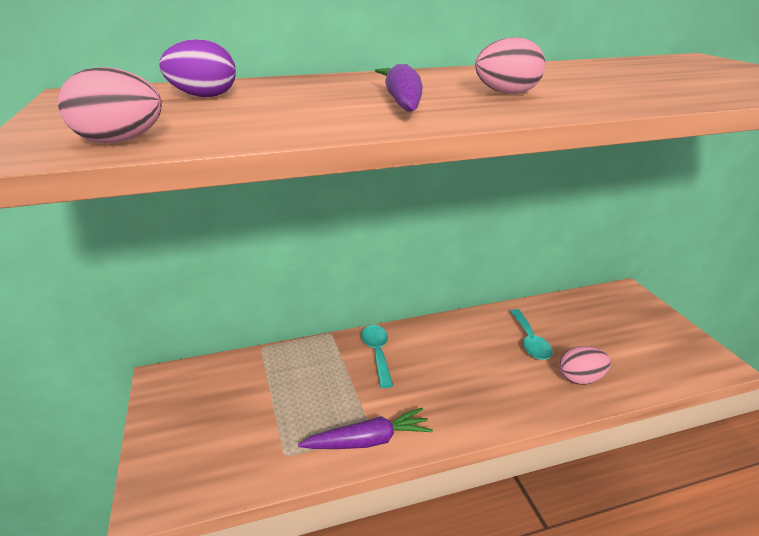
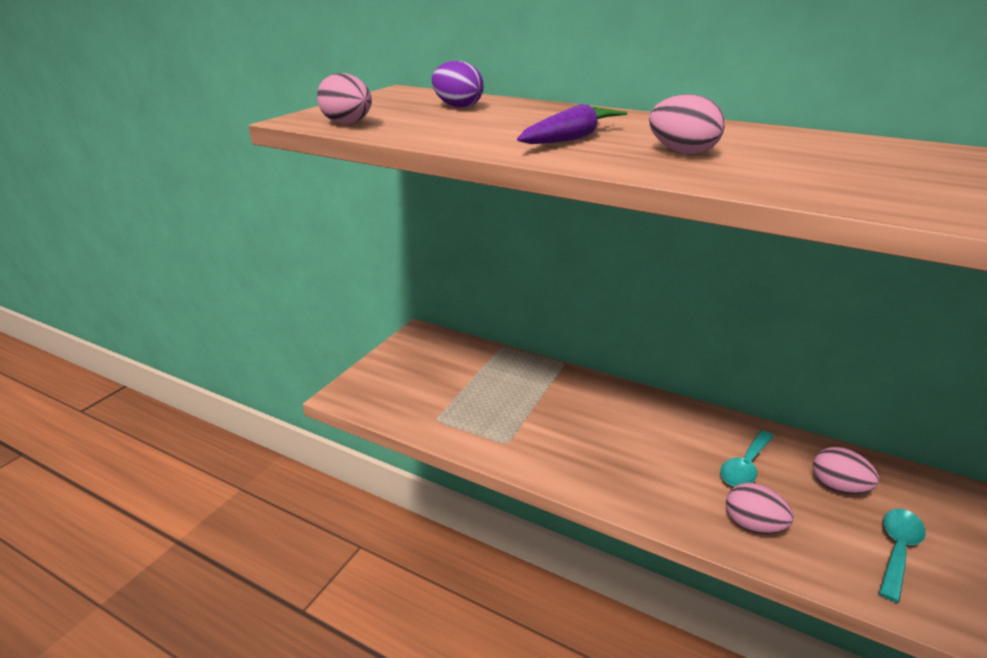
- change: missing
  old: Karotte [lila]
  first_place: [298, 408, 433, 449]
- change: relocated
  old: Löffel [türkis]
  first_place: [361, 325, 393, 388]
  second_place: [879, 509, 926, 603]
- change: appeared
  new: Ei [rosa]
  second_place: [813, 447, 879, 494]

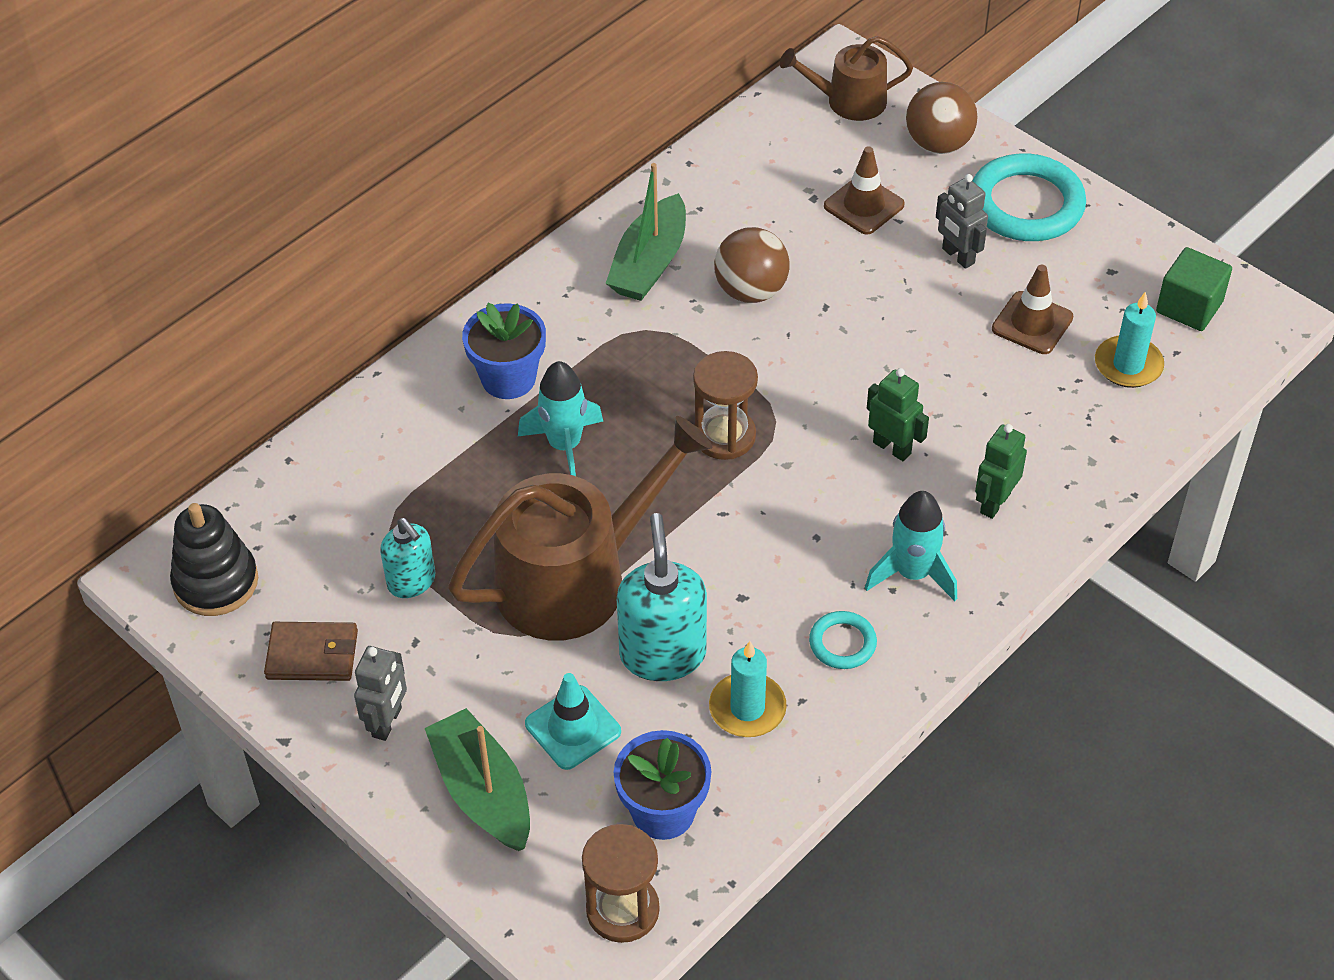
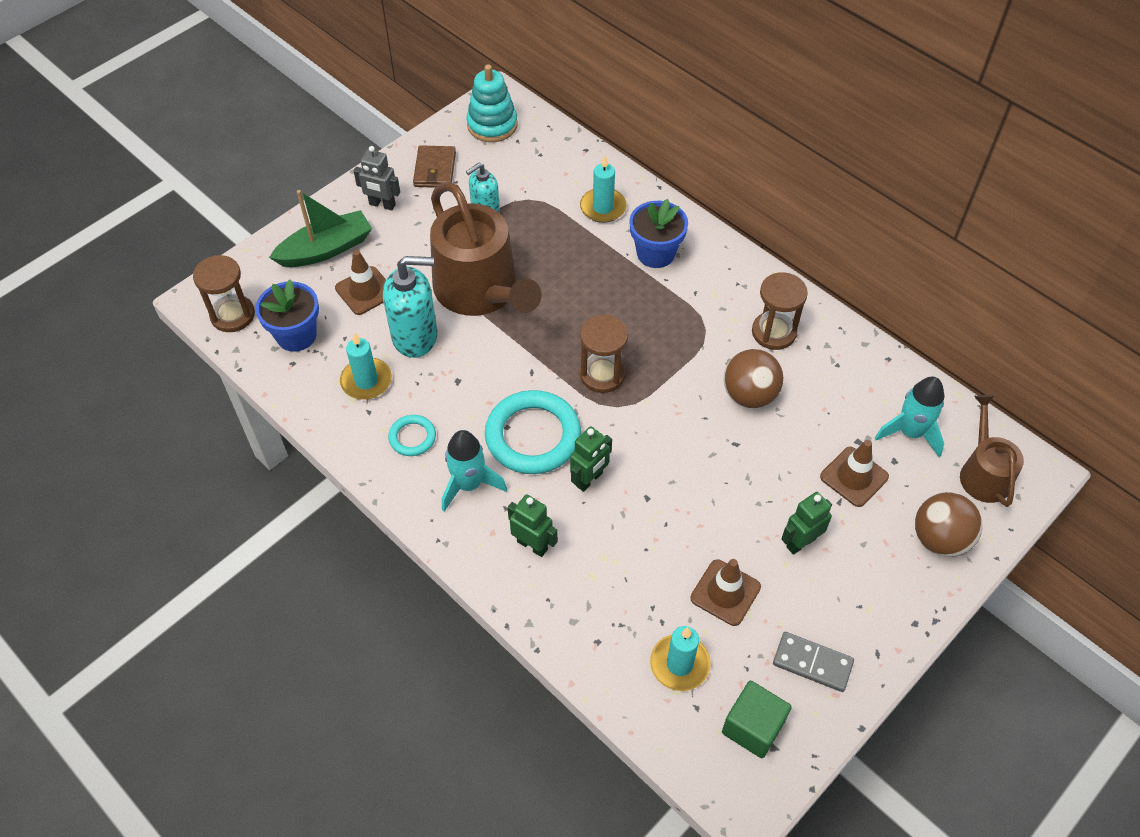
- change: colour
  old: Stapelspielzeug [schwarz]
  new: Stapelspielzeug [türkis]
  first_place: [170, 503, 258, 616]
  second_place: [466, 65, 518, 142]
- change: relocated
  old: Rakete [türkis]
  first_place: [518, 361, 603, 476]
  second_place: [875, 377, 944, 457]
- change: colour
  old: Leitkegel [türkis]
  new: Leitkegel [braun]
  first_place: [525, 673, 621, 770]
  second_place: [335, 250, 386, 315]
- change: exchanged
  old: Boot [grün]
  new: Sanduhr [braun]
  first_place: [606, 163, 686, 301]
  second_place: [752, 272, 808, 350]
- change: colour
  old: Roboter [grau]
  new: Roboter [grün]
  first_place: [936, 174, 988, 269]
  second_place: [781, 492, 832, 555]
- change: relocated
  old: Ring [türkis]
  first_place: [973, 153, 1086, 241]
  second_place: [485, 390, 581, 474]
- change: appeared
  new: Kerze [türkis]
  second_place: [580, 155, 627, 223]
- change: appeared
  new: Dominostein [grau]
  second_place: [773, 632, 854, 692]

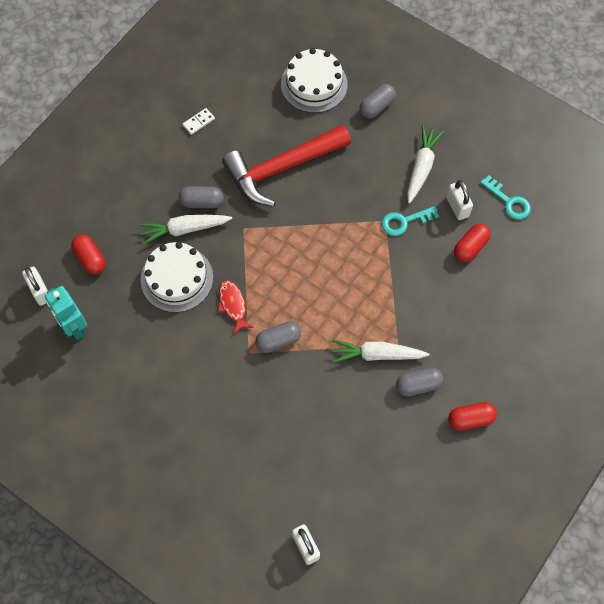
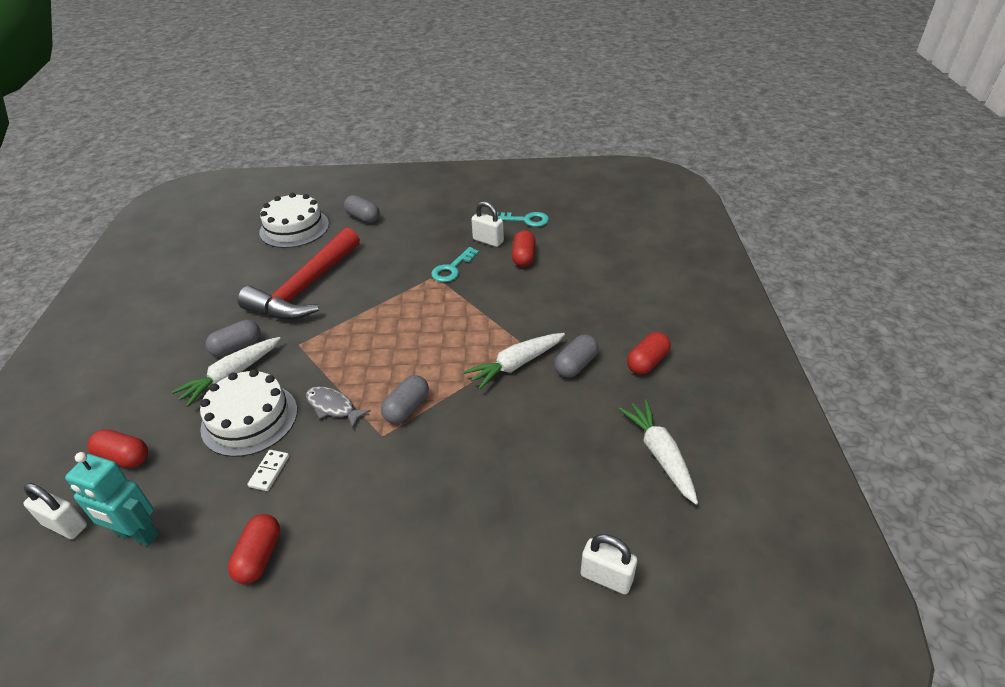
- change: relocated
  old: Dominostein [weiß]
  first_place: [183, 108, 215, 135]
  second_place: [247, 450, 289, 491]
- change: colour
  old: Fisch [rot]
  new: Fisch [grau]
  first_place: [218, 280, 254, 334]
  second_place: [306, 386, 371, 428]
- change: spun
  old: Kapsel [grau]
  first_place: [360, 84, 396, 118]
  second_place: [344, 195, 380, 223]
  degrees: -60
- change: relocated
  old: Karotte [weiß]
  first_place: [407, 125, 444, 203]
  second_place: [619, 400, 698, 505]
- change: appeared
  new: Kapsel [rot]
  second_place: [228, 514, 280, 584]

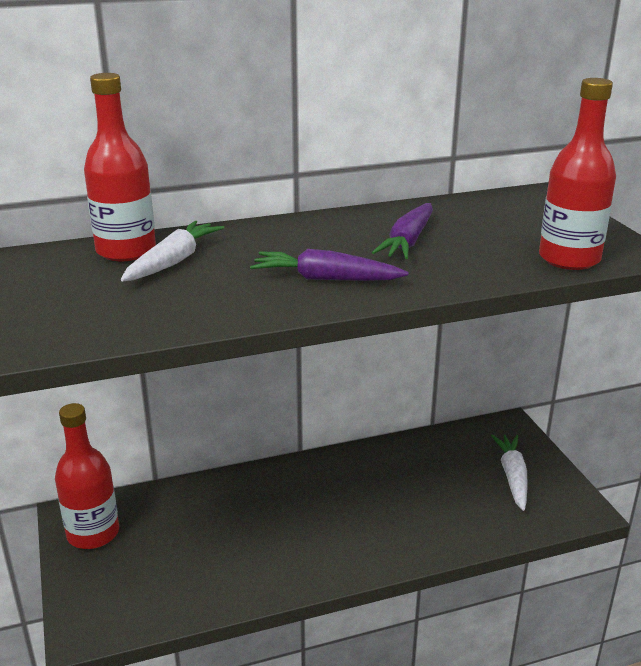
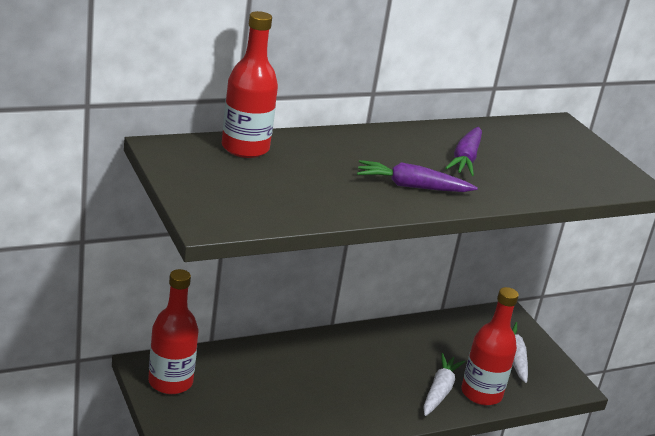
- change: relocated
  old: Karotte [weiß]
  first_place: [121, 221, 224, 282]
  second_place: [423, 353, 465, 416]
- change: relocated
  old: Flasche [rot]
  first_place: [539, 78, 616, 270]
  second_place: [461, 287, 519, 405]

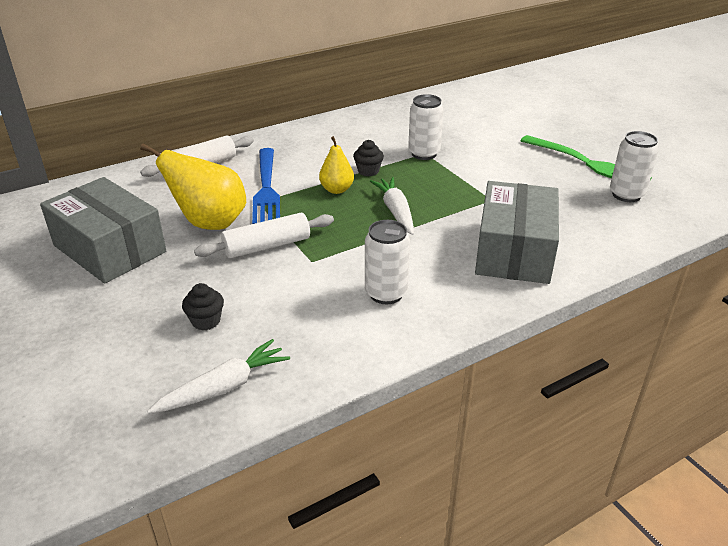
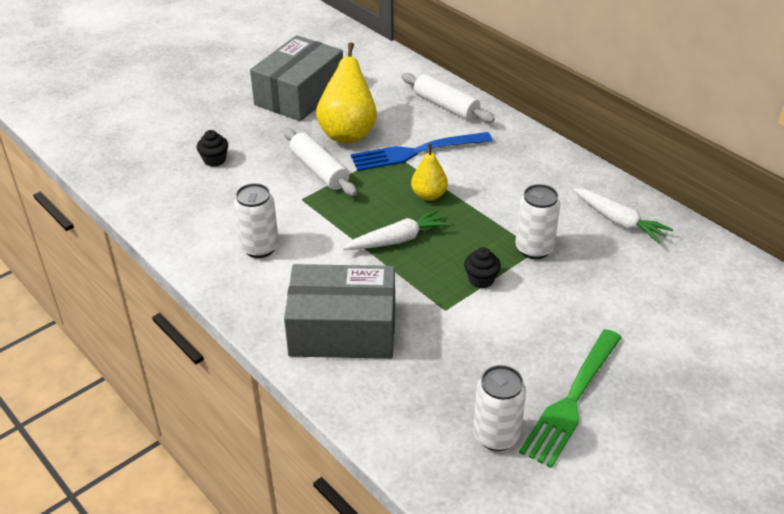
- change: relocated
  old: Karotte [weiß]
  first_place: [147, 339, 290, 414]
  second_place: [573, 188, 673, 244]
- change: relocated
  old: Muffin [schwarz]
  first_place: [353, 140, 384, 176]
  second_place: [464, 247, 501, 288]

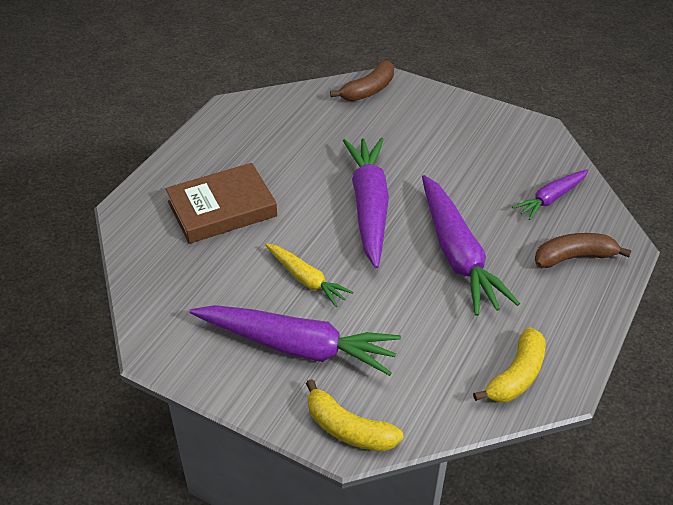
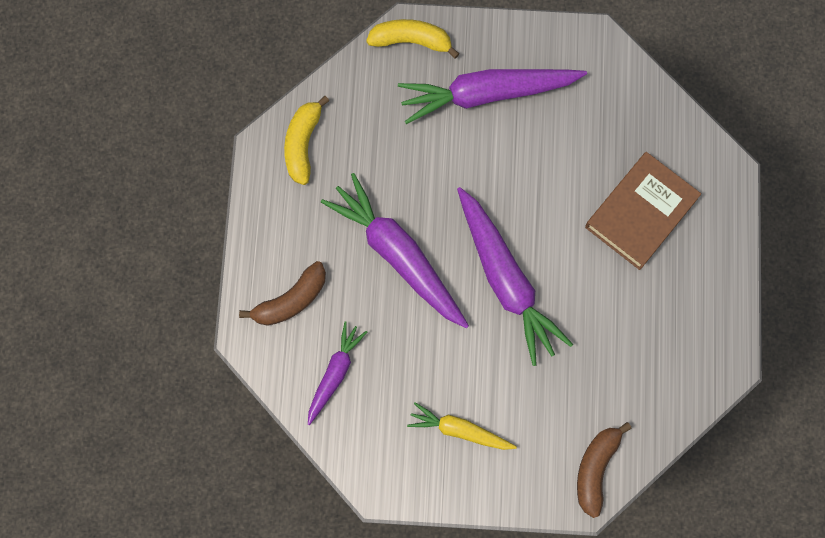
- change: relocated
  old: Karotte [gelb]
  first_place: [265, 243, 353, 307]
  second_place: [407, 402, 517, 450]

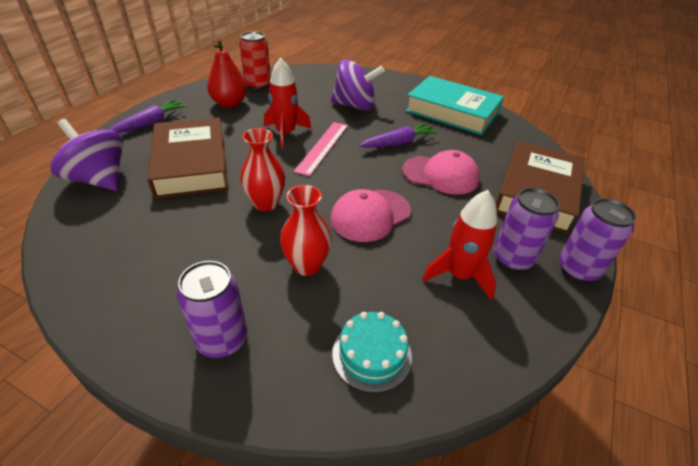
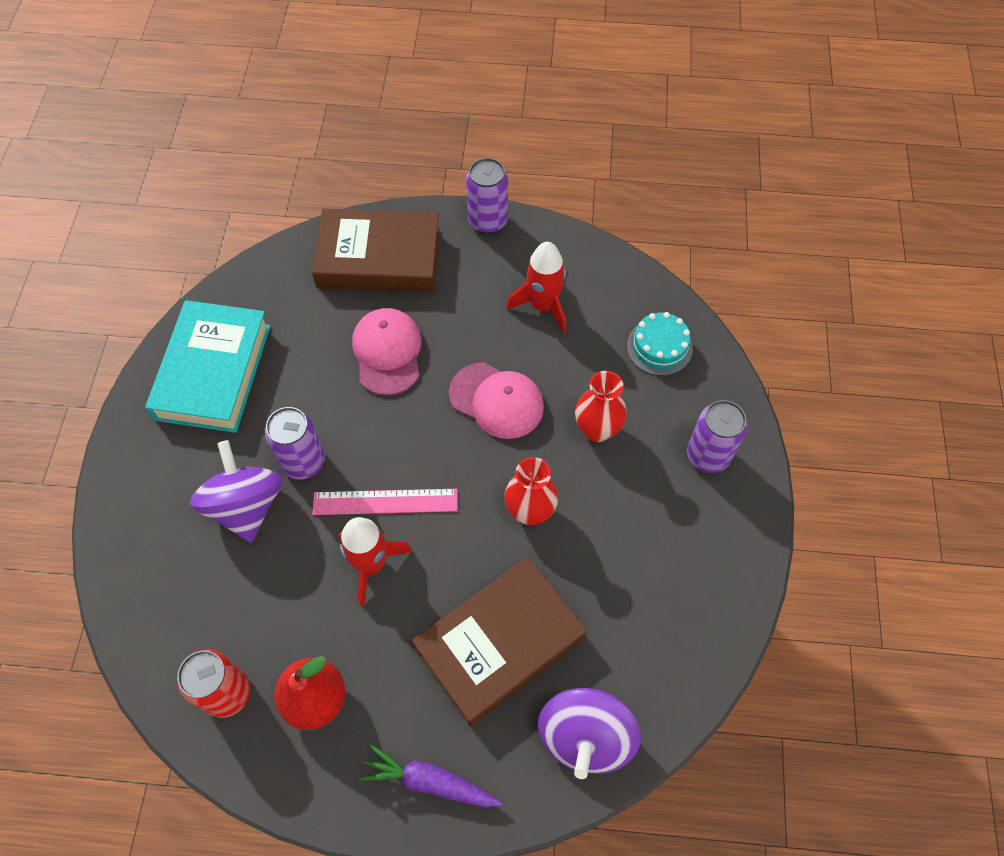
- change: missing
  old: Karotte [lila]
  first_place: [359, 123, 438, 148]
- change: relocated
  old: Dose [lila]
  first_place: [493, 188, 560, 271]
  second_place: [265, 407, 325, 480]

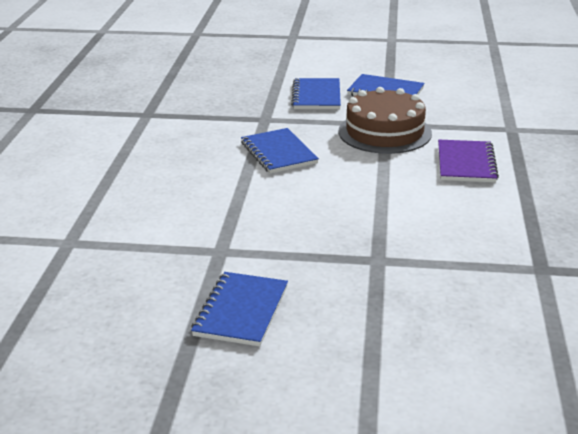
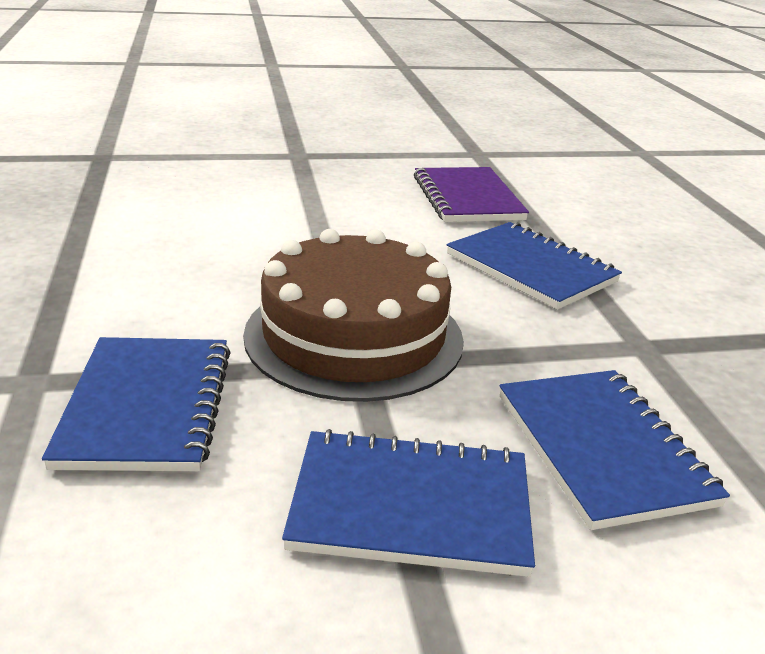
- change: relocated
  old: Notizbuch [blau]
  first_place: [191, 272, 288, 346]
  second_place: [42, 337, 231, 471]
- change: relocated
  old: Notizbuch [lila]
  first_place: [438, 140, 499, 183]
  second_place: [414, 167, 529, 222]

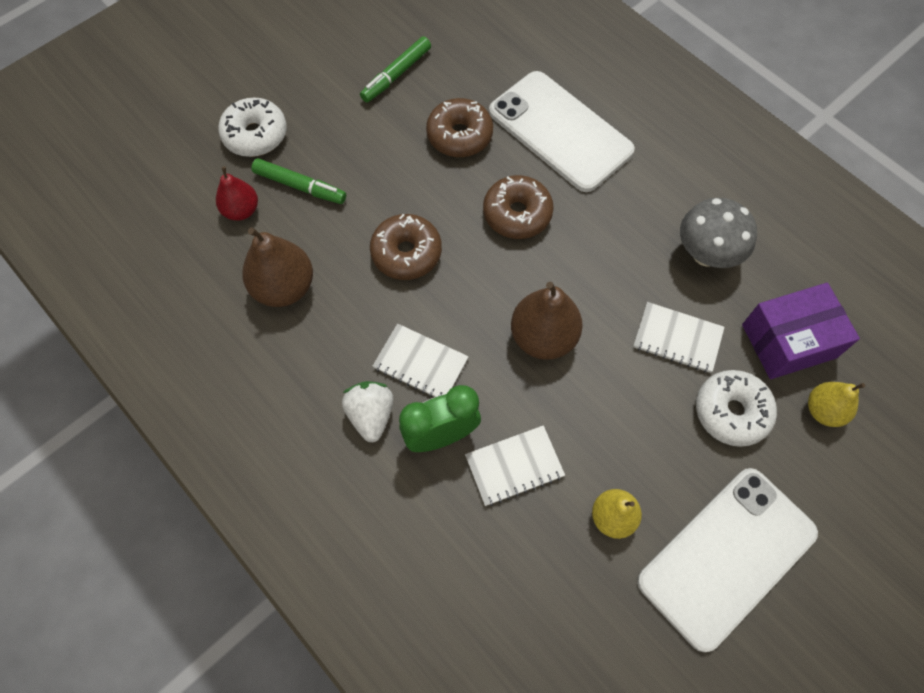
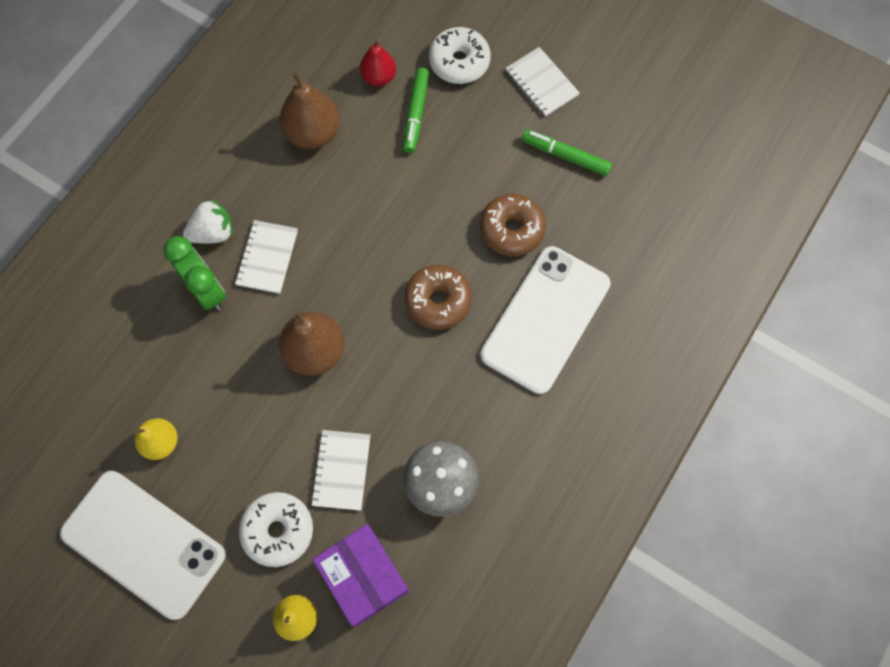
- change: missing
  old: Donut [braun]
  first_place: [370, 214, 442, 280]
- change: relocated
  old: Notizbuch [weiß]
  first_place: [465, 425, 565, 506]
  second_place: [506, 47, 580, 117]

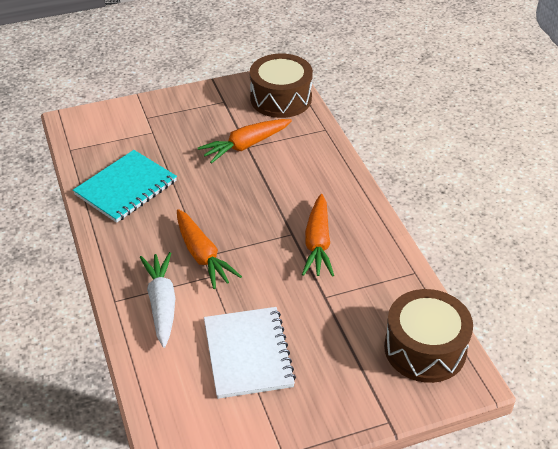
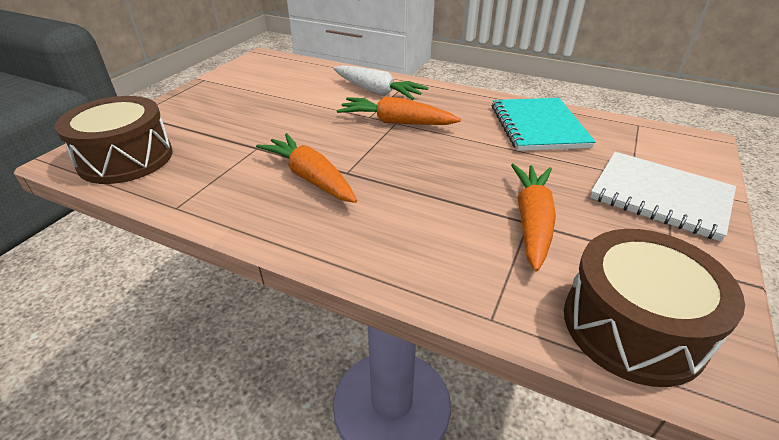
- change: relocated
  old: Notizbuch [weiß]
  first_place: [204, 307, 296, 399]
  second_place: [590, 152, 736, 242]

